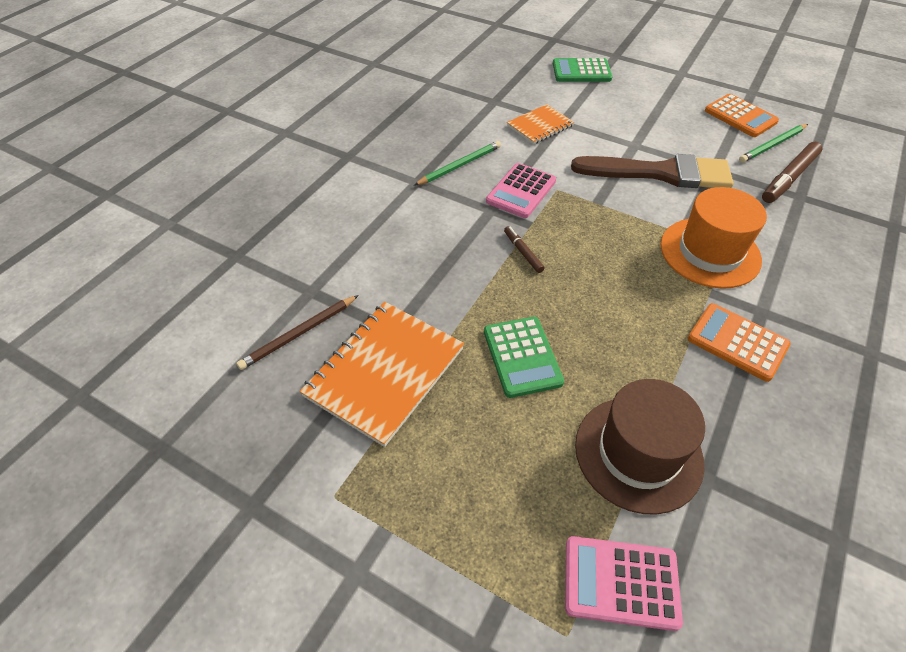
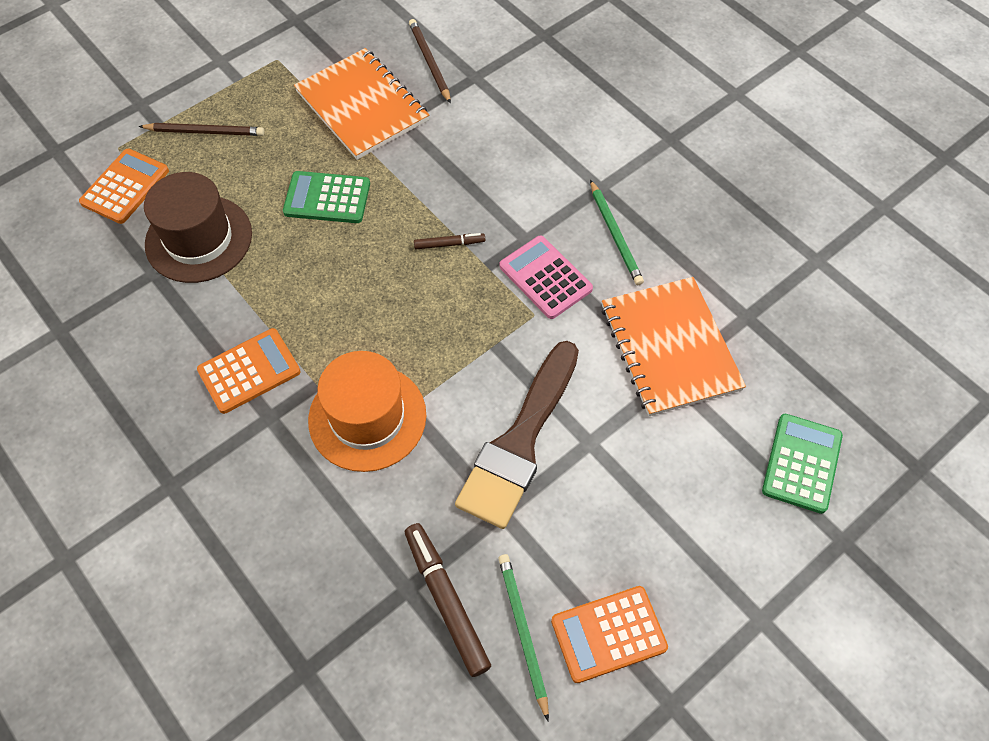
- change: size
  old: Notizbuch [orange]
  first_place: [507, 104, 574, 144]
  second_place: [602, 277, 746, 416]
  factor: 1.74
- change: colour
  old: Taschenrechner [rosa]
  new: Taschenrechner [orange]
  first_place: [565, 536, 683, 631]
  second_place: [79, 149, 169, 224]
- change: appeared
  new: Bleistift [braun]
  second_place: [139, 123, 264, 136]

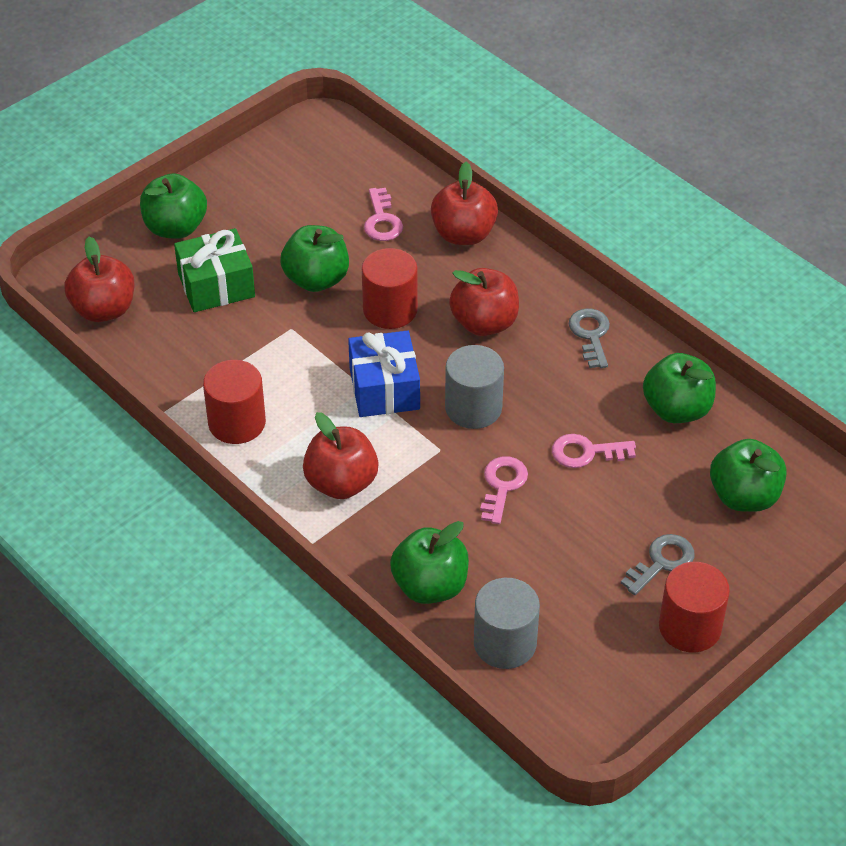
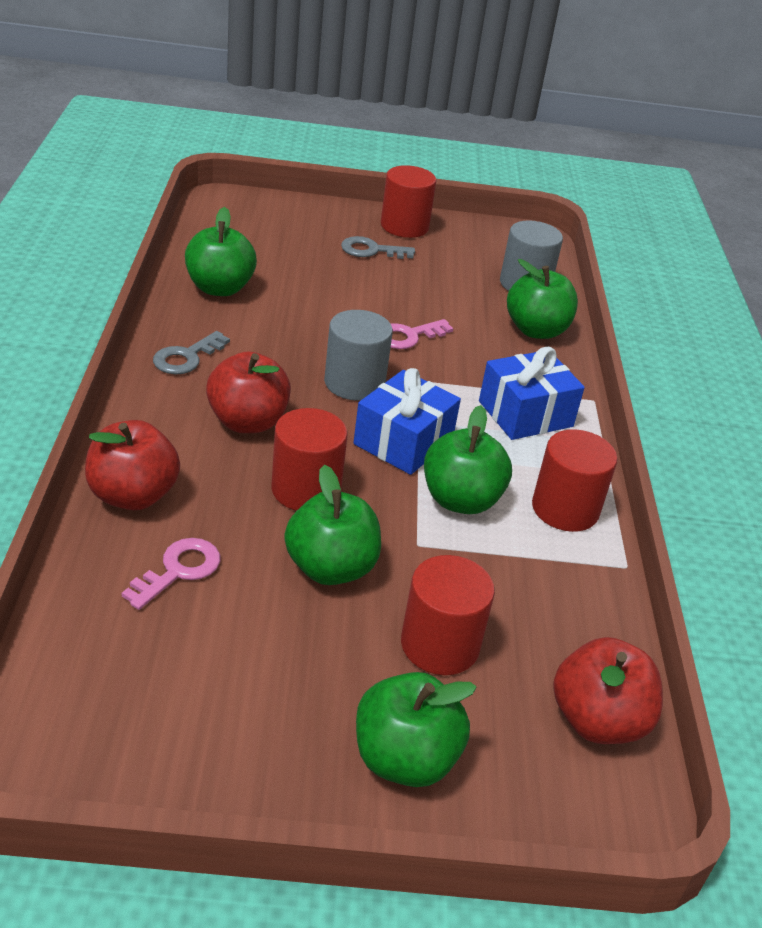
- change: exchanged
  old: Geschenk [grün]
  new: Vollzylinder [rot]
  first_place: [174, 228, 255, 312]
  second_place: [401, 555, 495, 675]
- change: exchanged
  old: Apfel [rot]
  new: Geschenk [blau]
  first_place: [303, 412, 379, 499]
  second_place: [479, 347, 585, 440]
- change: missing
  old: Schlüssel [rosa]
  first_place: [552, 434, 636, 468]
- change: relocated
  old: Apfel [grün]
  first_place: [710, 439, 787, 512]
  second_place: [424, 405, 512, 514]

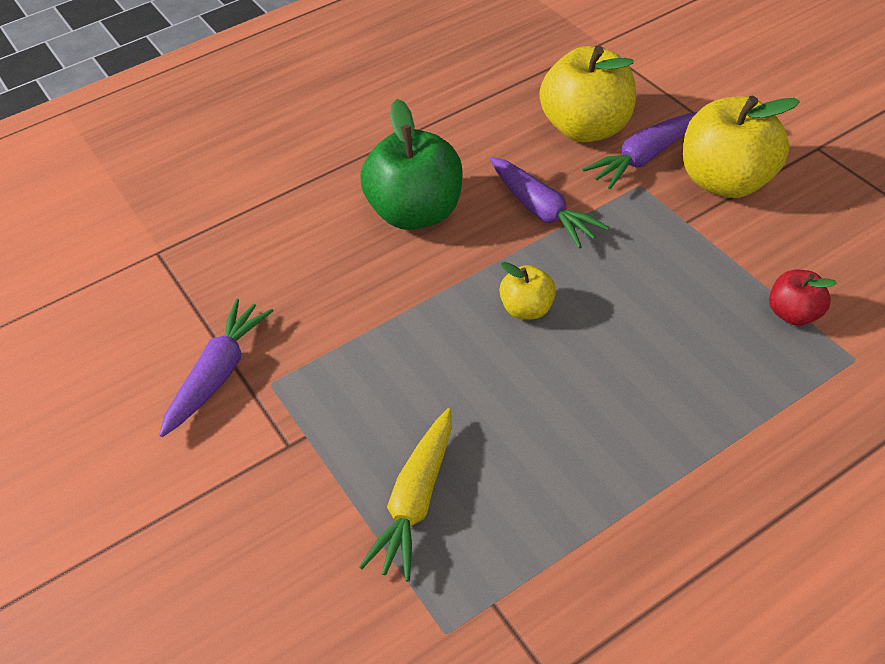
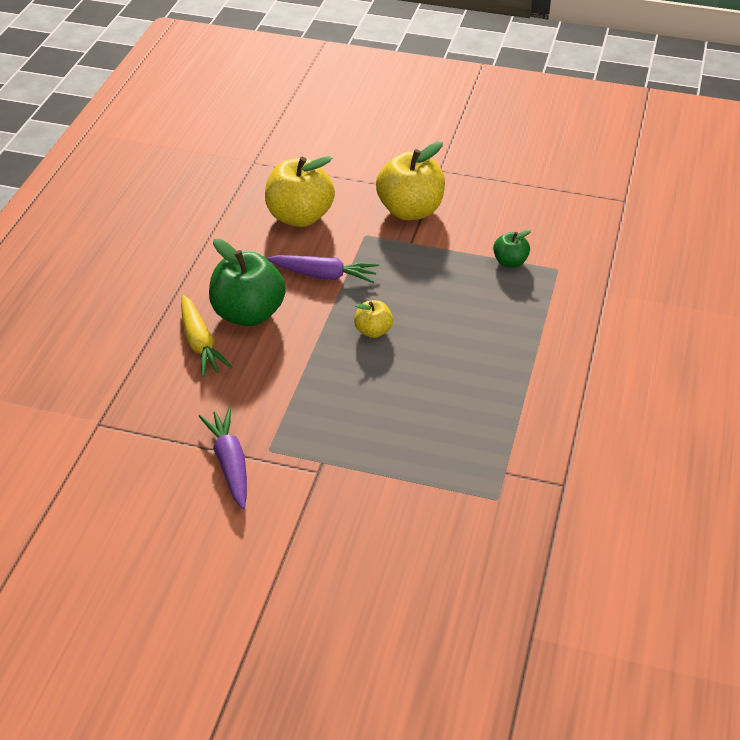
- change: relocated
  old: Karotte [gelb]
  first_place: [359, 408, 452, 582]
  second_place: [181, 295, 232, 377]
- change: missing
  old: Karotte [lila]
  first_place: [582, 112, 697, 189]
- change: colour
  old: Apfel [rot]
  new: Apfel [grün]
  first_place: [769, 270, 837, 326]
  second_place: [493, 230, 531, 268]

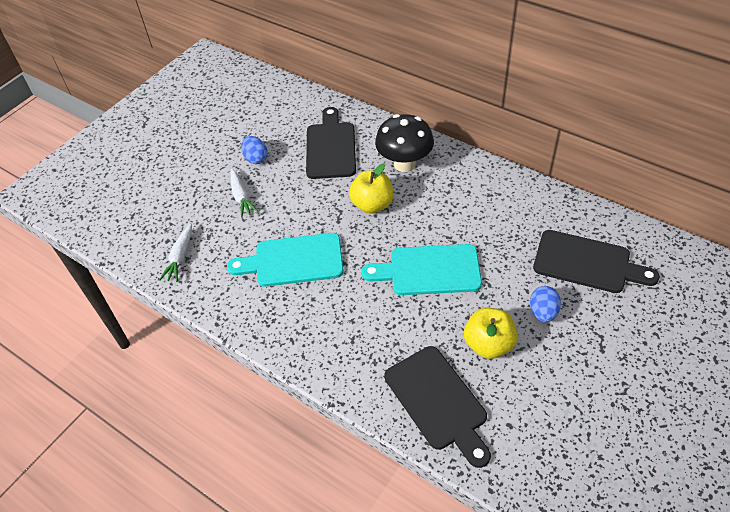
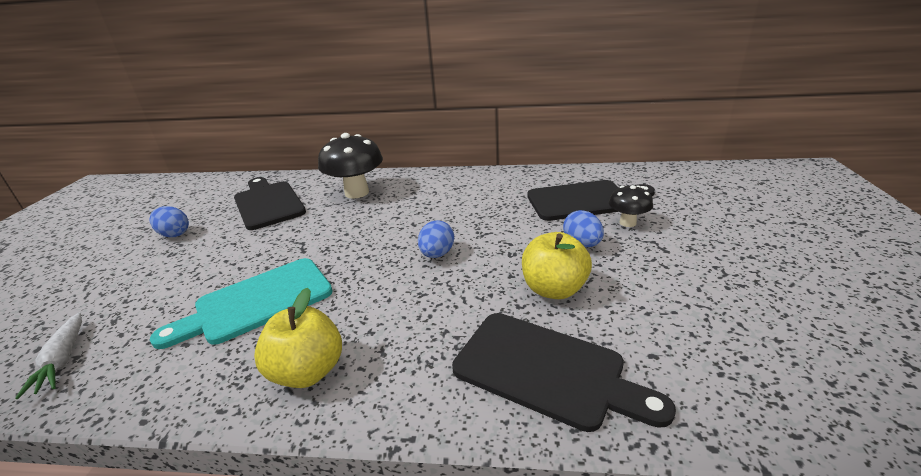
- change: missing
  old: Karotte [weiß]
  first_place: [231, 169, 259, 218]
- change: relocated
  old: Apfel [gelb]
  first_place: [349, 163, 394, 214]
  second_place: [254, 288, 342, 388]
- change: exchanged
  old: Schneidebrett [türkis]
  new: Ei [blau]
  first_place: [361, 244, 482, 295]
  second_place: [418, 220, 454, 258]
- change: appeared
  new: Pilz [schwarz]
  second_place: [609, 185, 653, 227]

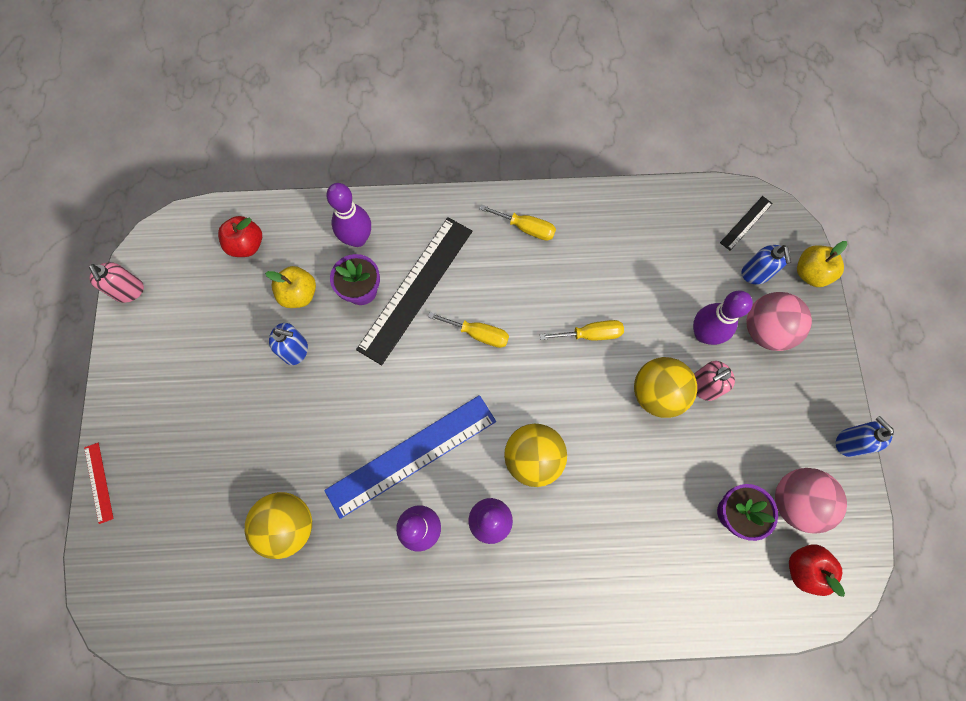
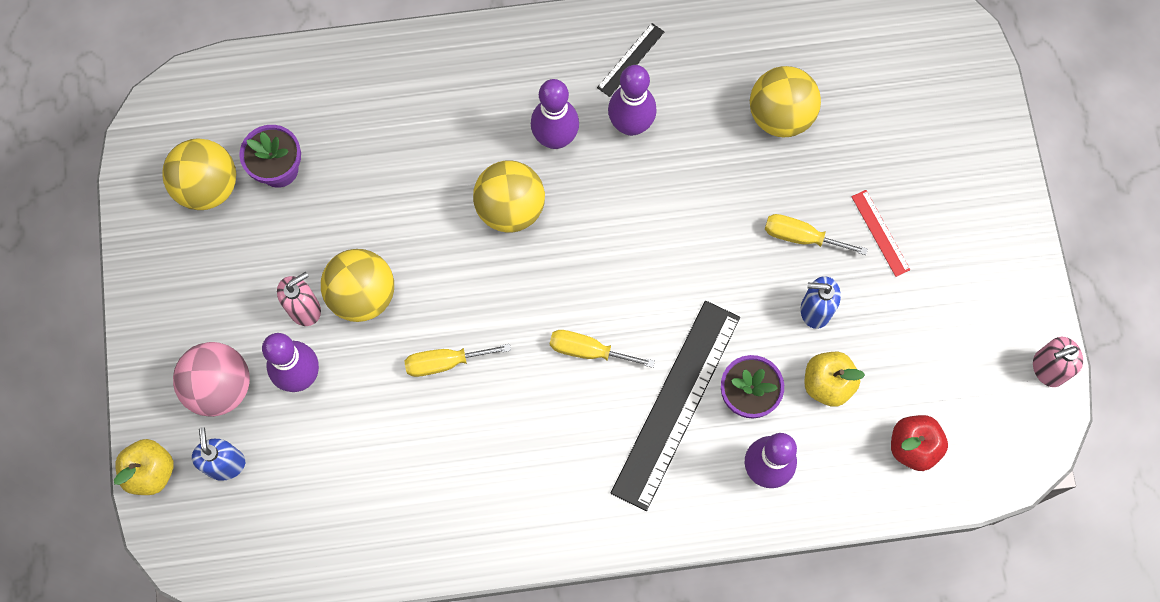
- change: relocated
  old: Lineal [rot]
  first_place: [84, 443, 114, 524]
  second_place: [851, 190, 910, 277]
- change: spun
  old: Seifenspender [rosa]
  first_place: [89, 262, 144, 303]
  second_place: [1033, 337, 1083, 387]
  degrees: -75
- change: missing
  old: Lineal [blau]
  first_place: [324, 395, 496, 519]
- change: relocated
  old: Schraubenzieher [gelb]
  first_place: [480, 205, 556, 241]
  second_place: [765, 214, 868, 255]
- change: relocated
  old: Lineal [schwarz]
  first_place: [720, 196, 773, 251]
  second_place: [597, 23, 664, 97]
- change: colour
  old: Ball [rosa]
  new: Ball [gelb]
  first_place: [775, 468, 847, 534]
  second_place: [162, 138, 236, 210]
- change: missing
  old: Apfel [rot]
  first_place: [789, 544, 845, 597]
- change: missing
  old: Seifenspender [blau]
  first_place: [836, 416, 894, 457]

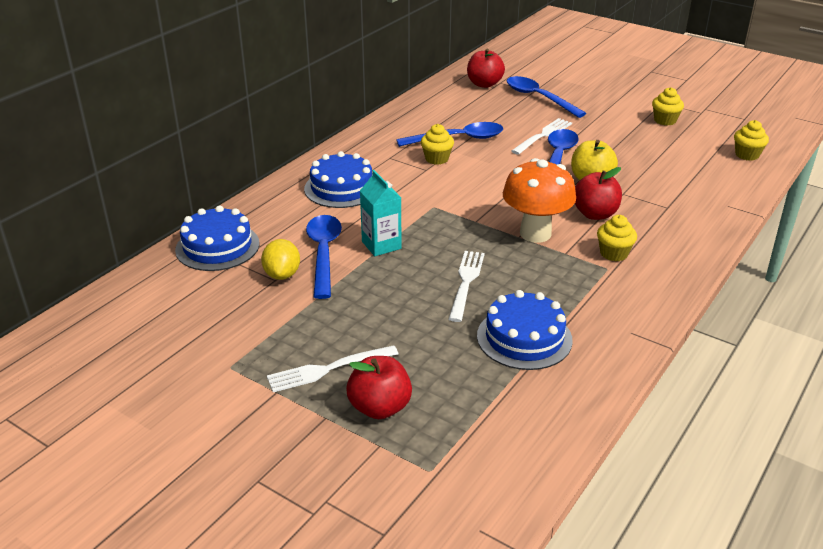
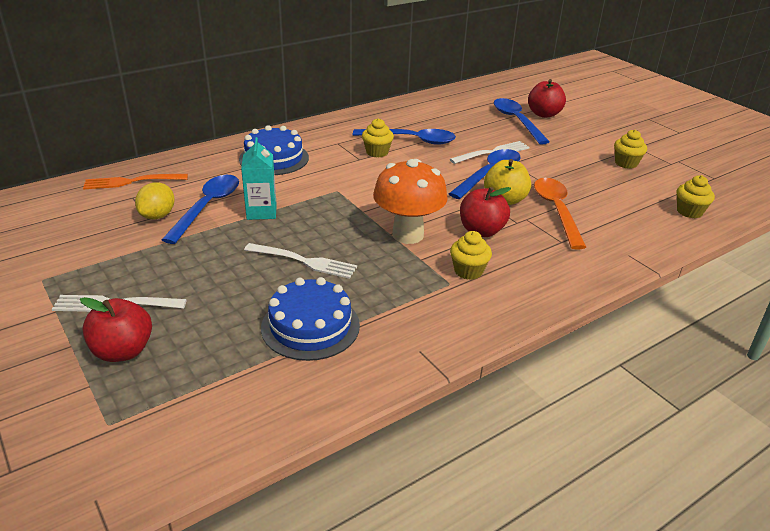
- change: exchanged
  old: Kuchen [blau]
  new: Gabel [orange]
  first_place: [175, 206, 259, 271]
  second_place: [83, 174, 188, 189]
- change: spun
  old: Gabel [weiß]
  first_place: [449, 251, 485, 322]
  second_place: [244, 243, 357, 279]
  degrees: 75
- change: relocated
  old: Apfel [rot]
  first_place: [467, 49, 505, 88]
  second_place: [528, 79, 566, 118]
- change: appeared
  new: Löffel [orange]
  second_place: [534, 178, 586, 249]

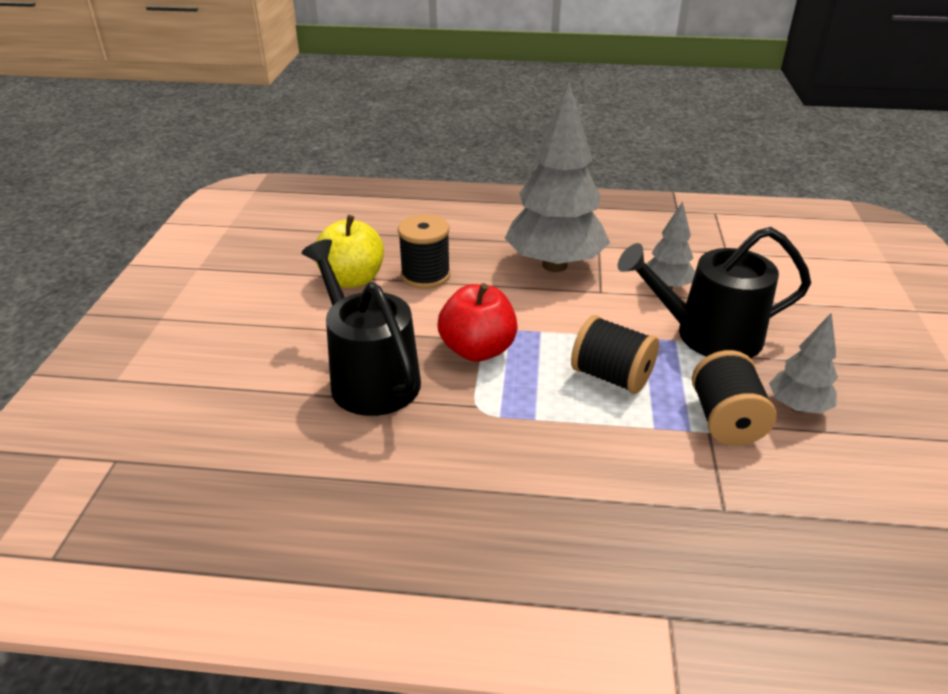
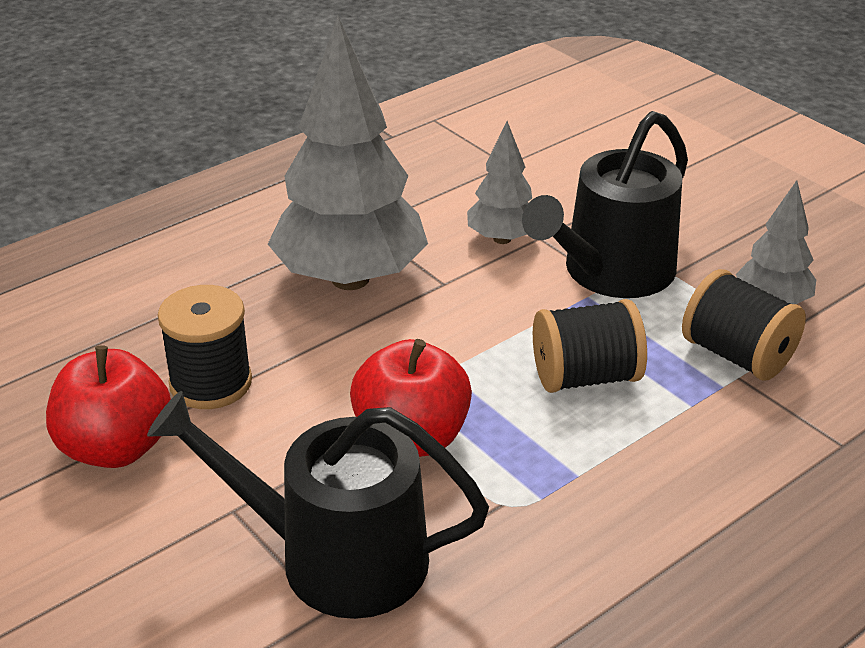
- change: colour
  old: Apfel [gelb]
  new: Apfel [rot]
  first_place: [315, 215, 384, 288]
  second_place: [46, 345, 171, 468]

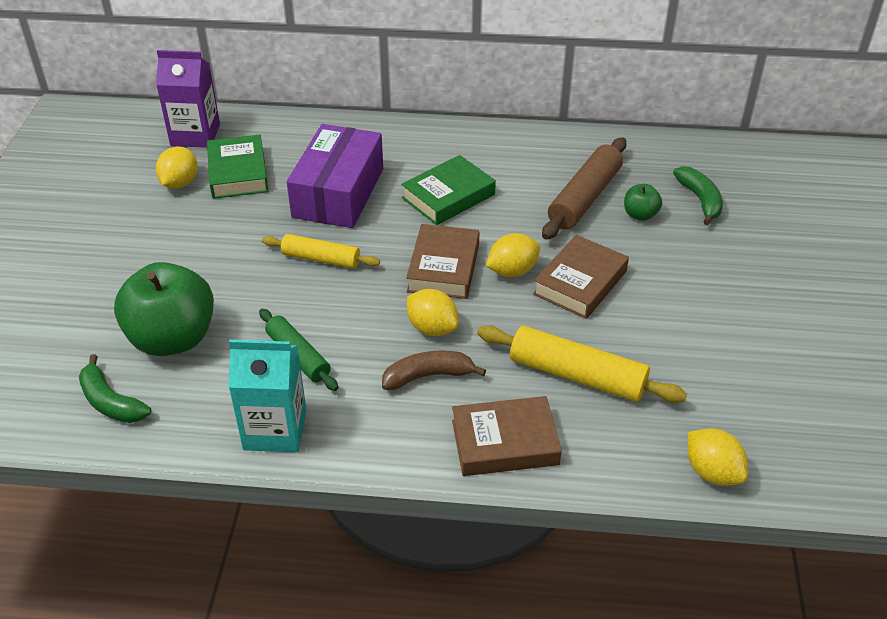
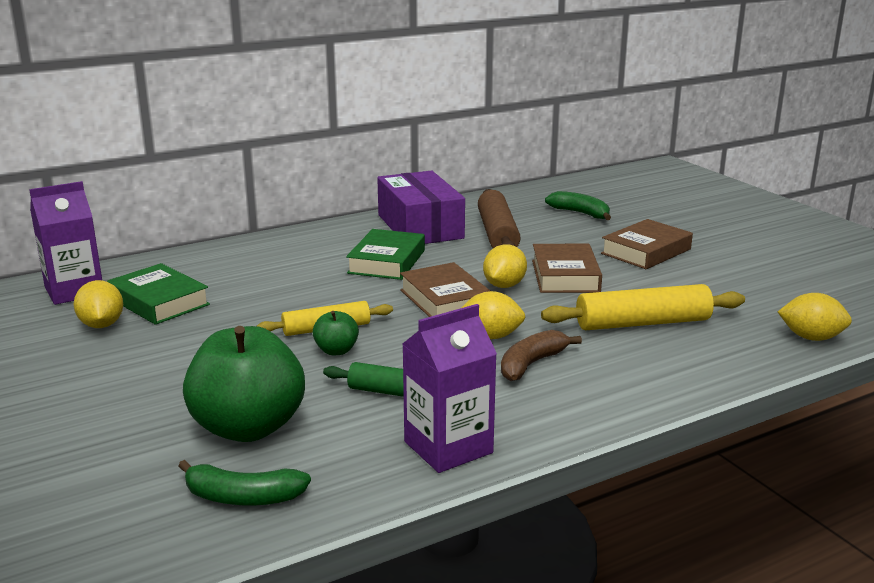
- change: colour
  old: Getränkekarton [türkis]
  new: Getränkekarton [lila]
  first_place: [229, 340, 307, 452]
  second_place: [403, 304, 497, 473]
- change: relocated
  old: Schachtel [lila]
  first_place: [287, 124, 383, 228]
  second_place: [377, 171, 465, 244]
- change: relocated
  old: Buch [braun]
  first_place: [452, 396, 562, 476]
  second_place: [601, 219, 693, 269]
- change: relocated
  old: Apfel [grün]
  first_place: [624, 184, 662, 221]
  second_place: [313, 311, 359, 355]

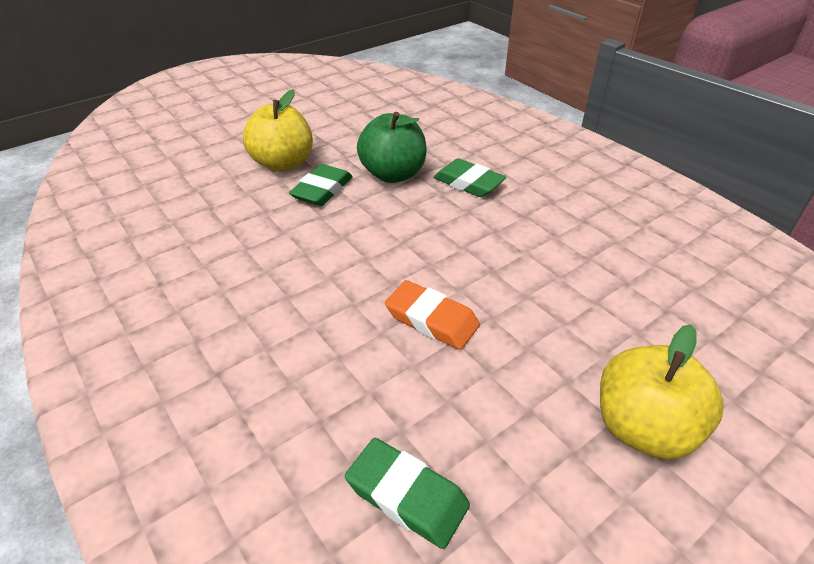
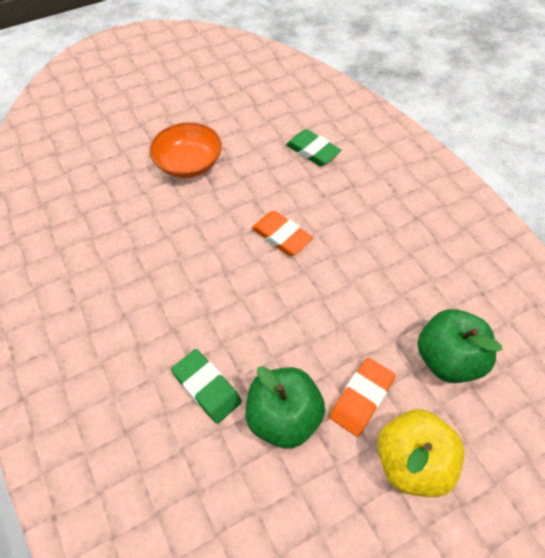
- change: colour
  old: Radiergummi [grün]
  new: Radiergummi [orange]
  first_place: [289, 164, 353, 206]
  second_place: [330, 358, 396, 437]
- change: exchanged
  old: Apfel [gelb]
  new: Schüssel [orange]
  first_place: [600, 324, 723, 460]
  second_place: [150, 122, 222, 178]
- change: appeared
  new: Apfel [grün]
  second_place: [417, 309, 502, 383]

